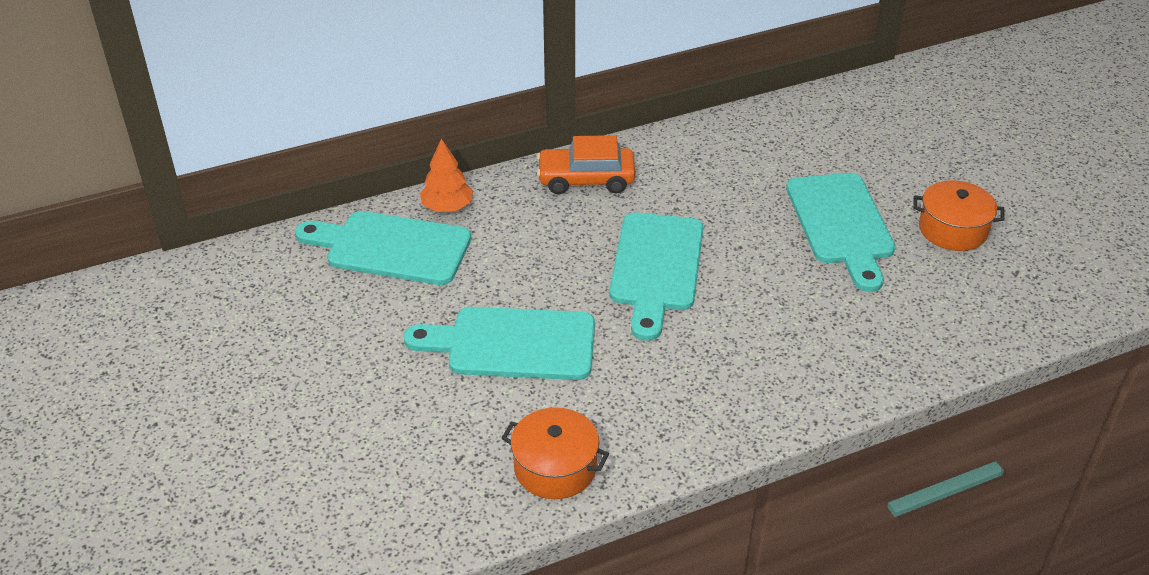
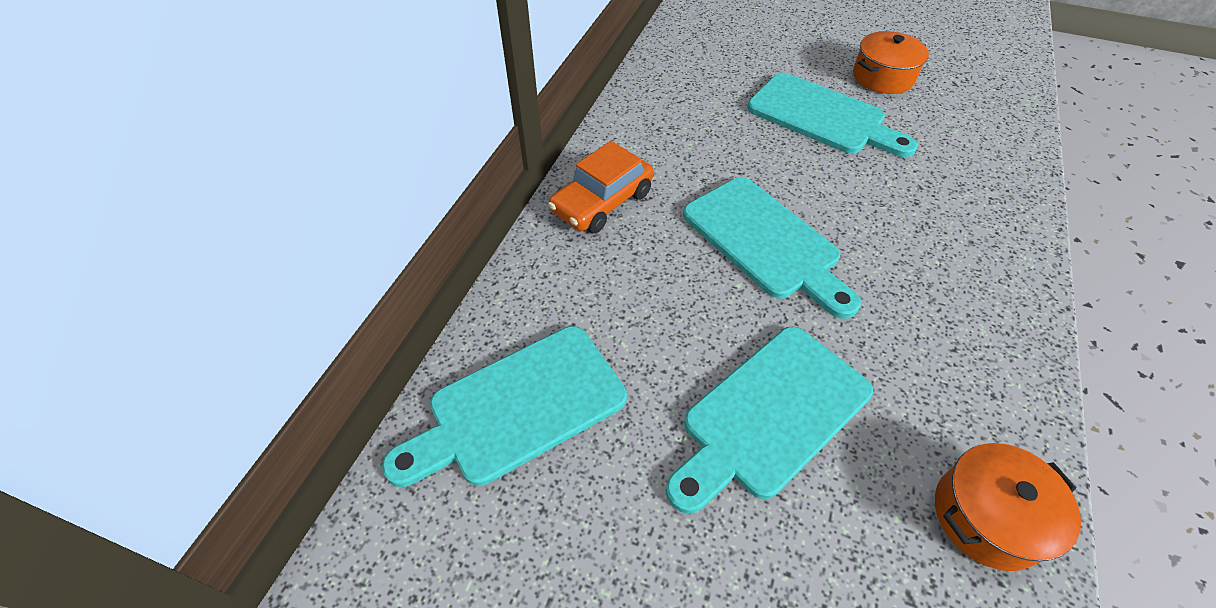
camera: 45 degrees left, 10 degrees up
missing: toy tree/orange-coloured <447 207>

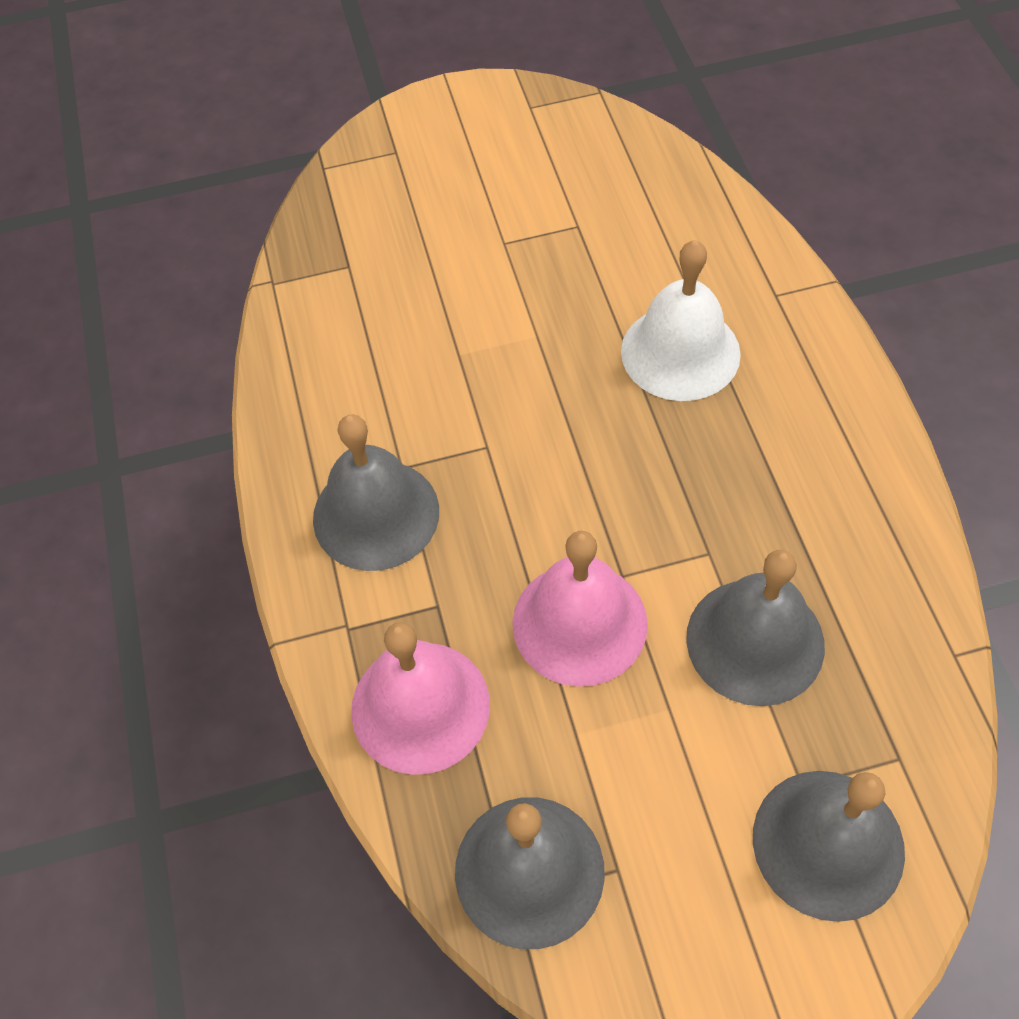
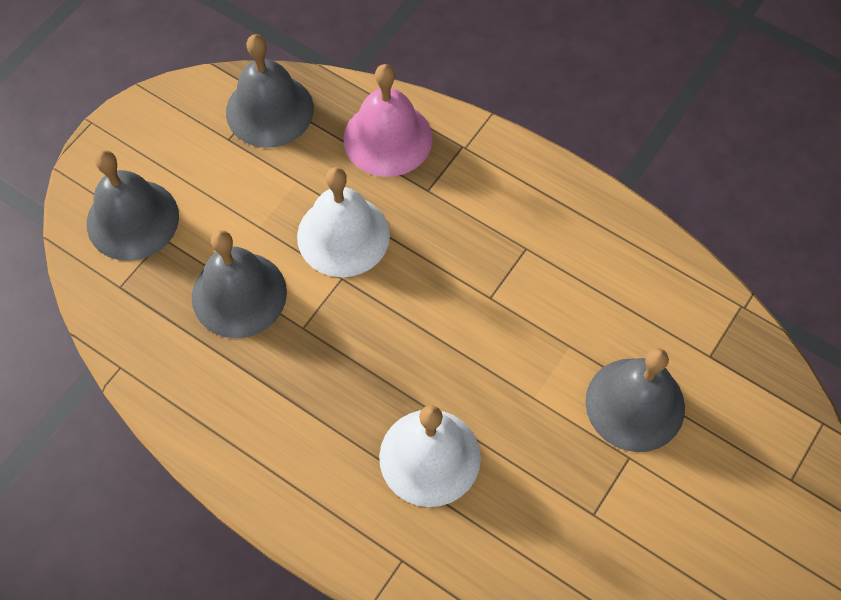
camera: 135 degrees right, 5 degrees up
relocated: hand bell/ash-grey <376 514> to <635 404>
colour: hand bell/rose-pink <579 623> to hand bell/snow-white <343 235>

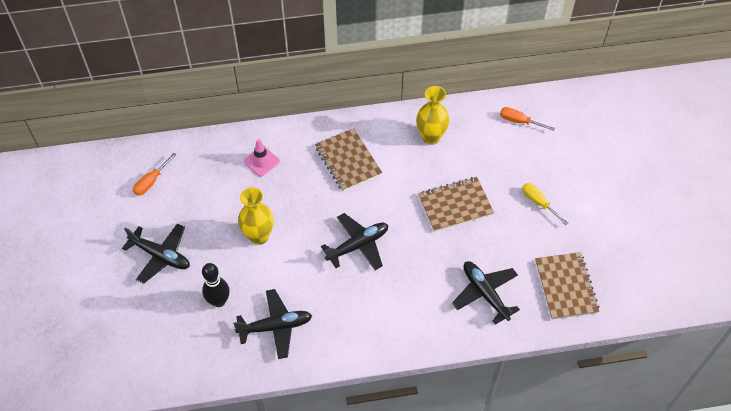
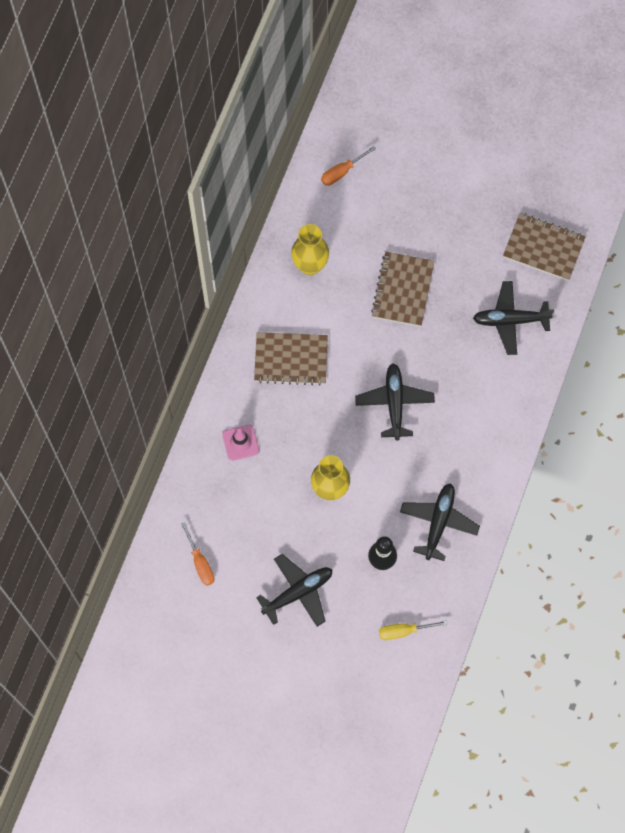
camera: 60 degrees left, 15 degrees up
relocated: hand screwdriver/golden <539 203> to <404 631>

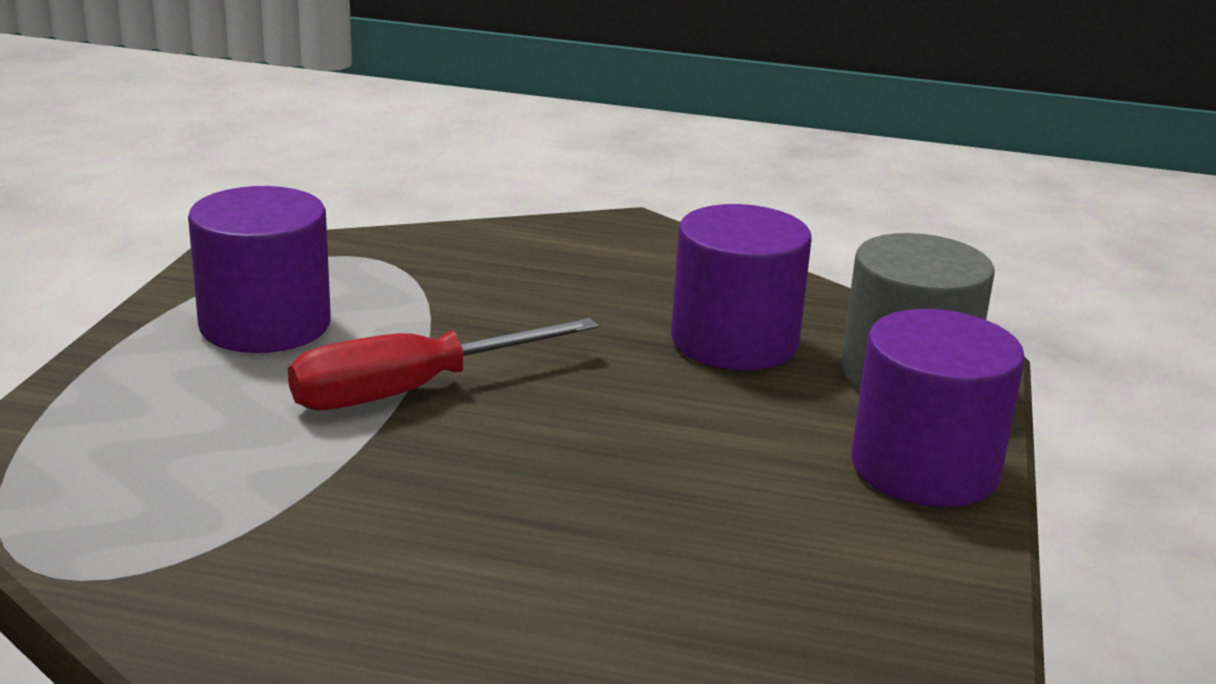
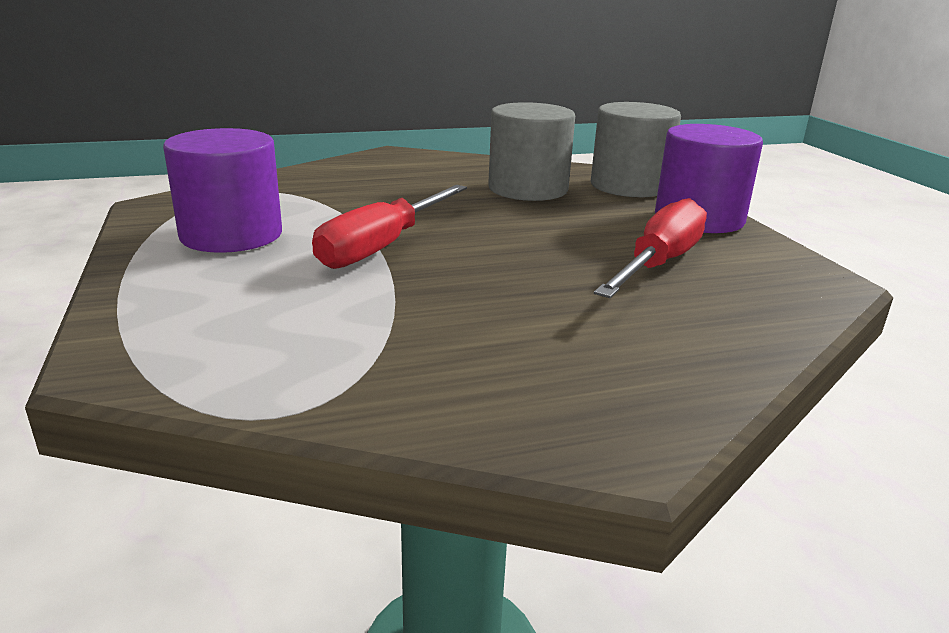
camera: 30 degrees left, 0 degrees up
appeared: hand screwdriver/red <658 264>
colour: cylinder shape/royal purple <734 341> to cylinder shape/ash-grey <528 189>

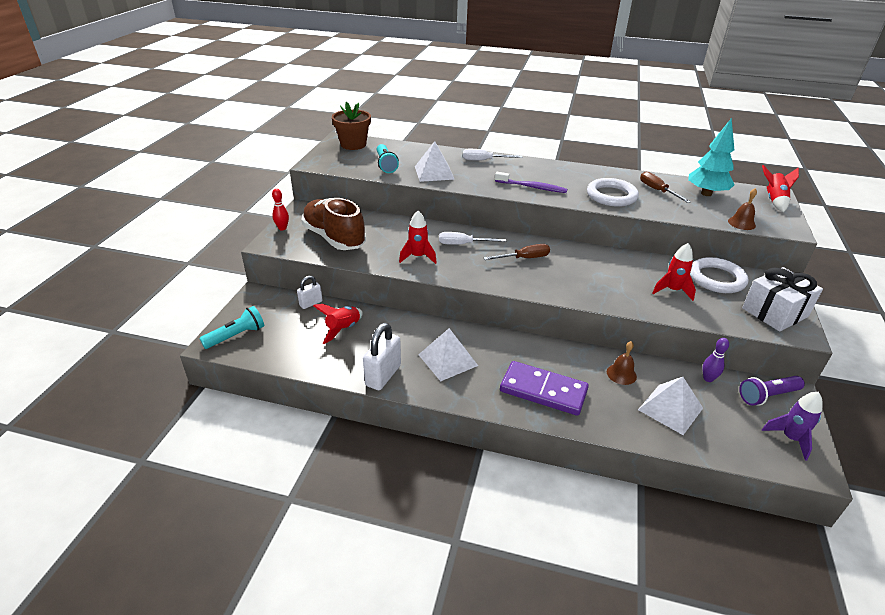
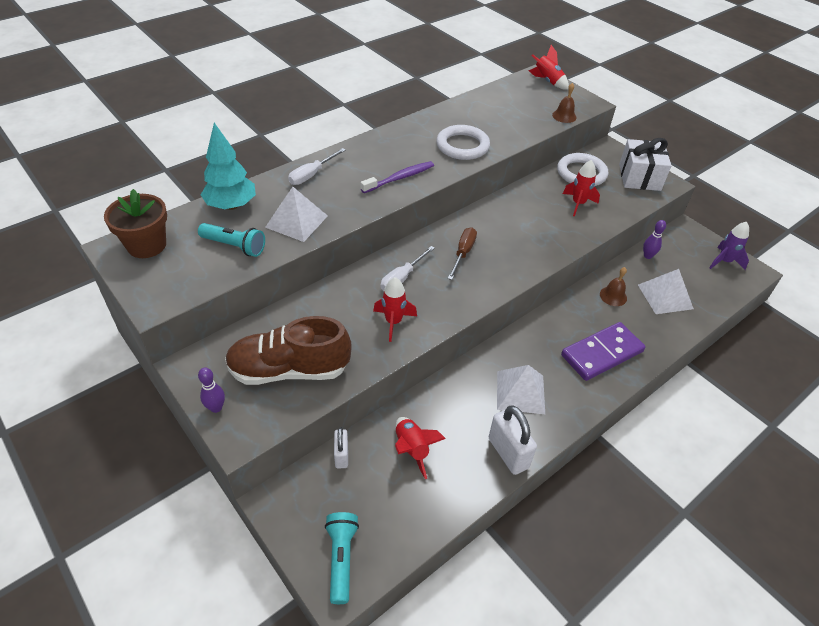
camera: 55 degrees left, 10 degrees up
missing: hand screwdriver/russet <657 190>; flashlight/royal purple <767 396>
relocated: toy tree/turquoise <706 193> to <231 205>
colour: bowling pin/red <282 228> to bowling pin/royal purple <216 408>

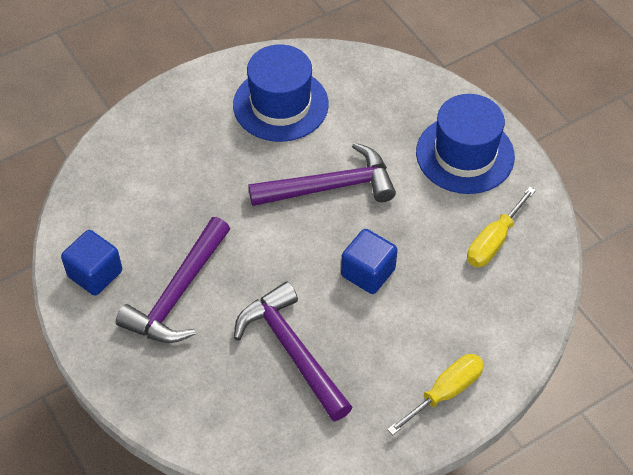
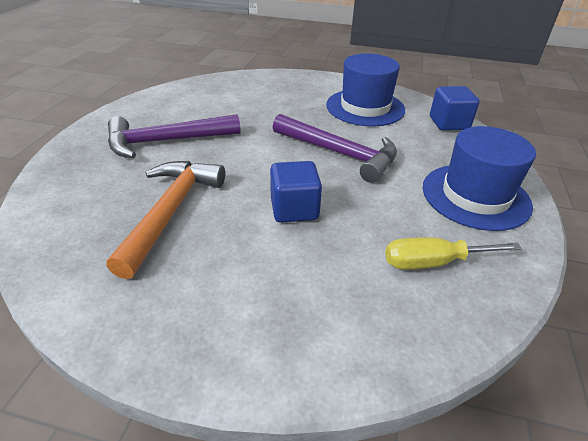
camera: 45 degrees right, 15 degrees down
missing: hand screwdriver/golden <445 392>
relocated: cube/cobalt <95 274> to <449 123>
colour: carpenter's hammer/royal purple <292 351> to carpenter's hammer/orange-coloured <171 212>

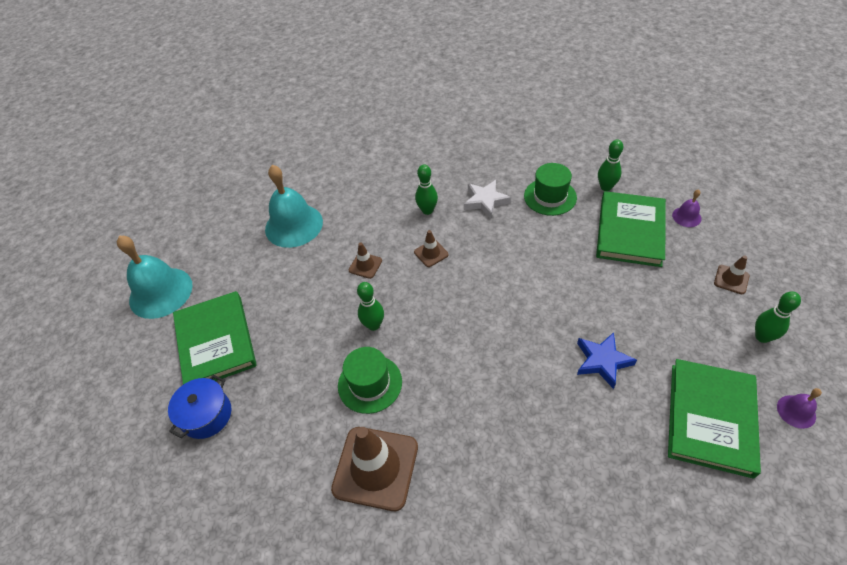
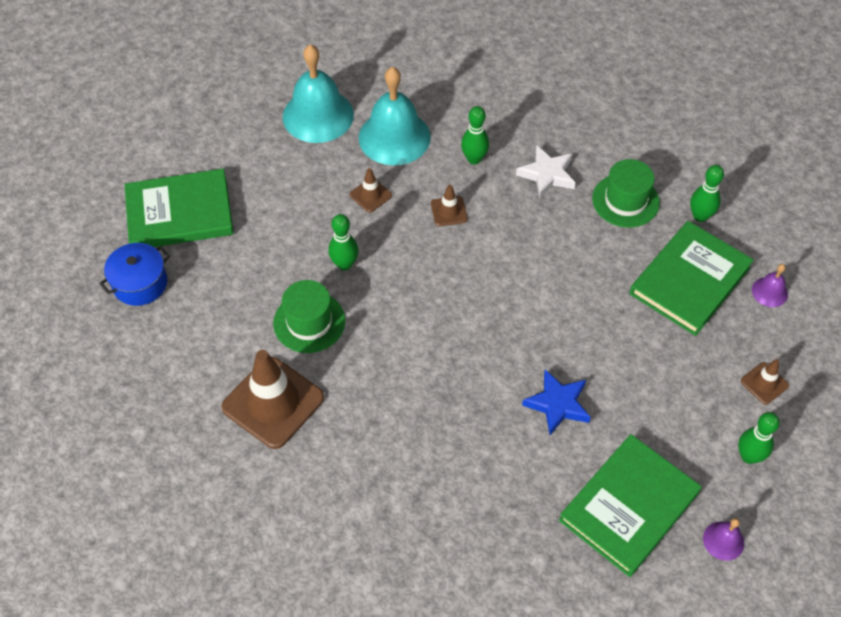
camera: 20 degrees right, 5 degrees up
relocated: hand bell/turquoise <161 292> to <394 137>
spun: hardback/emerald <216 341> = <180 213> 75 degrees clockwise

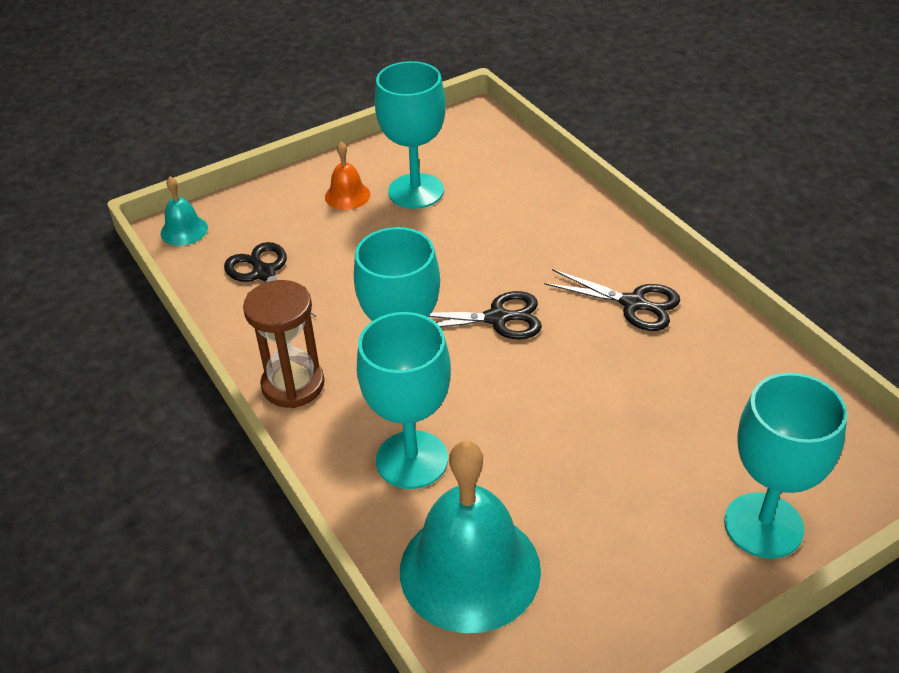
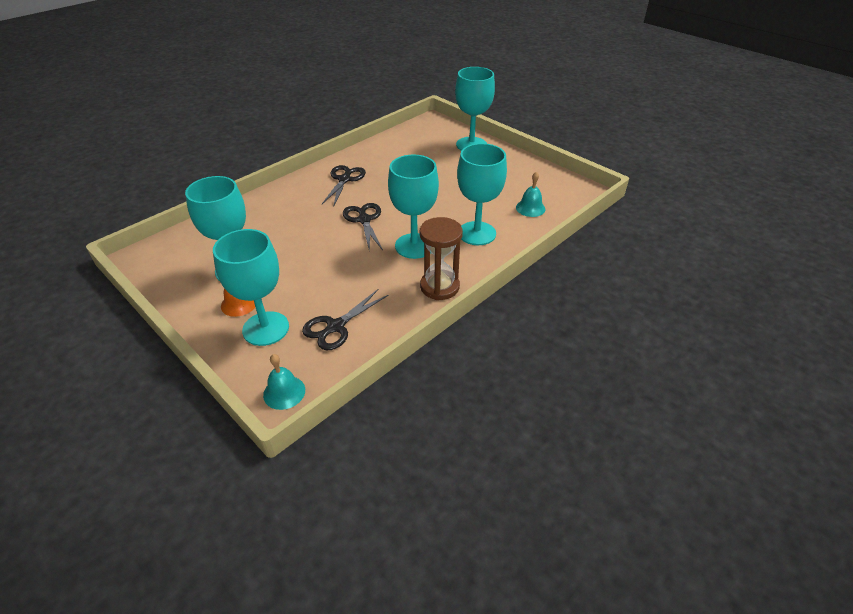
camera: 105 degrees left, 0 degrees up
appeared: chalice/turquoise <266 328>
size: hand bell/turquoise <470 569> = <530 208> x0.46

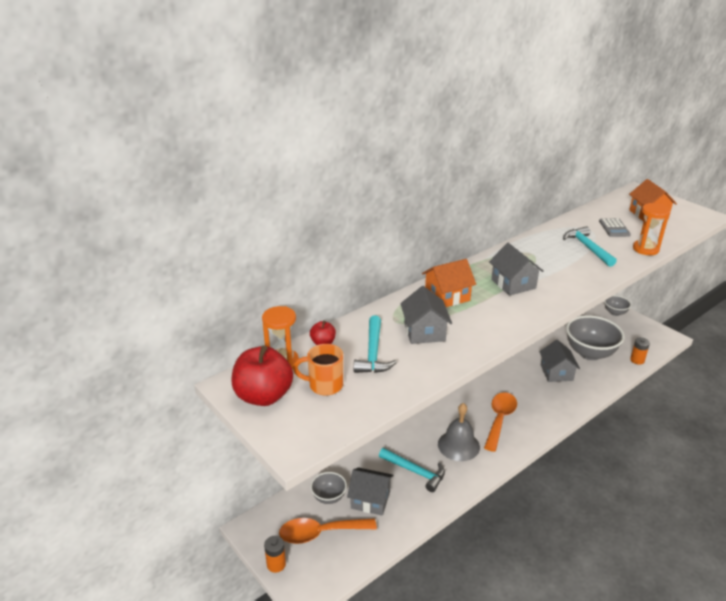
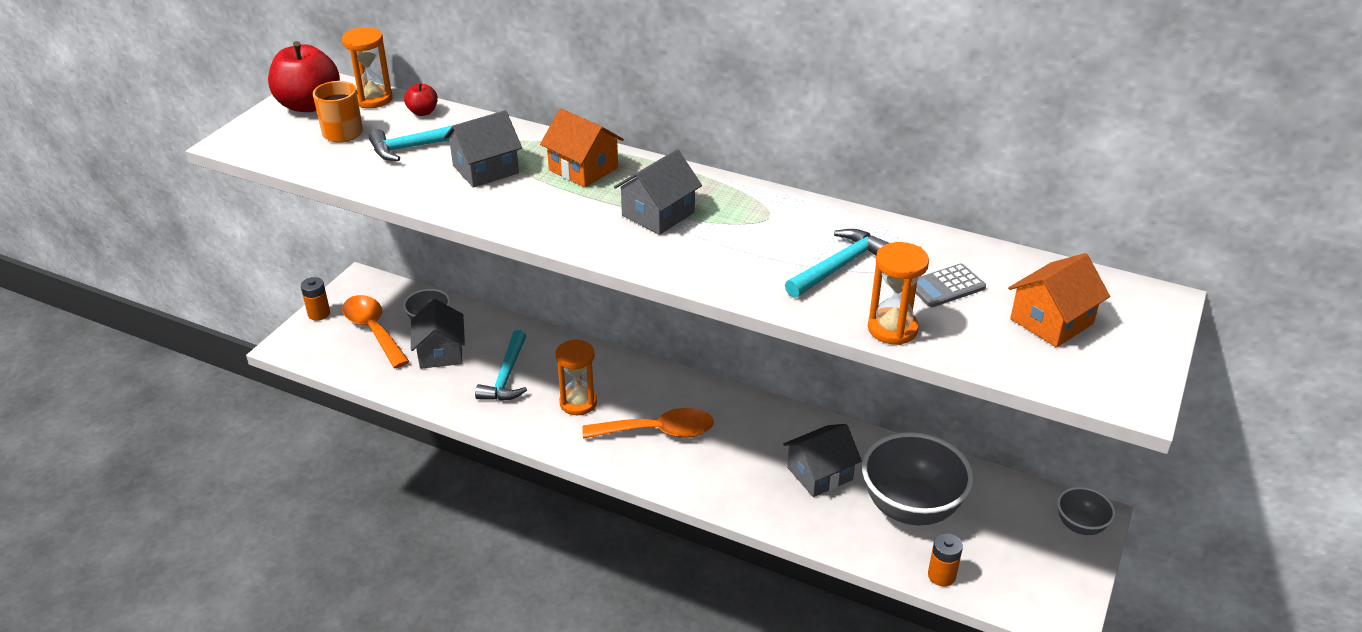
camera: 65 degrees right, 5 degrees up
exchanged: hand bell/ash-grey <458 445> to sand timer/orange-coloured <578 403>

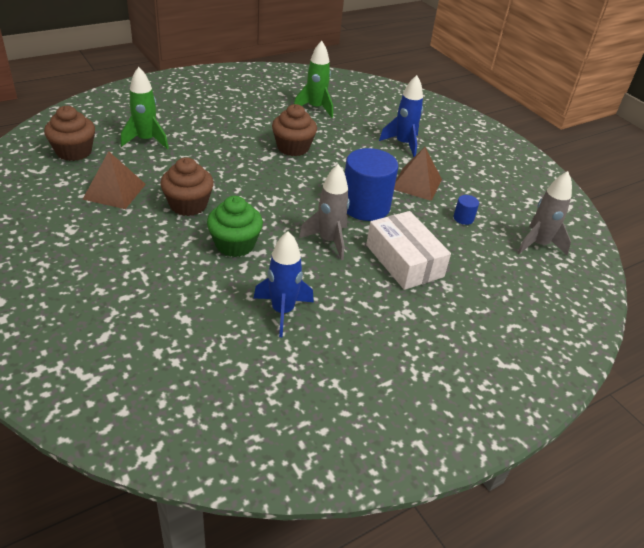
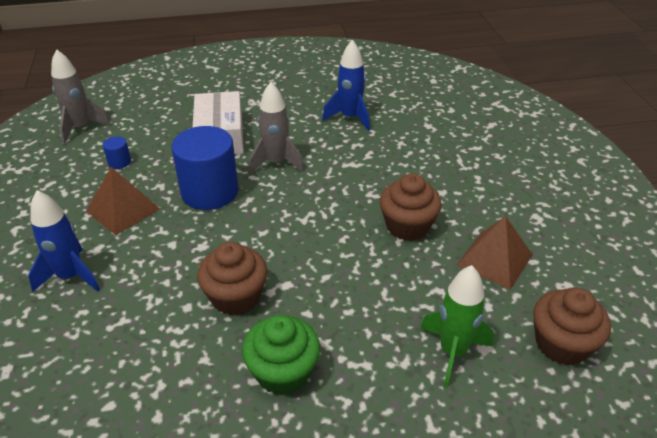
camera: 155 degrees left, 0 degrees up
missing: spaceship/emerald <315 108>
relocated: fairy cake/emerald <235 244> to <283 372>

